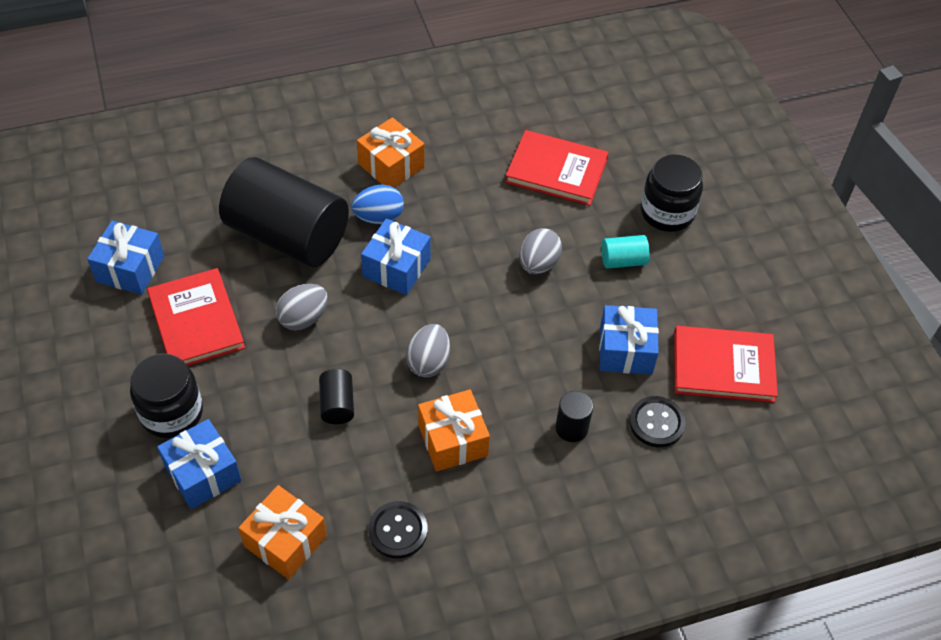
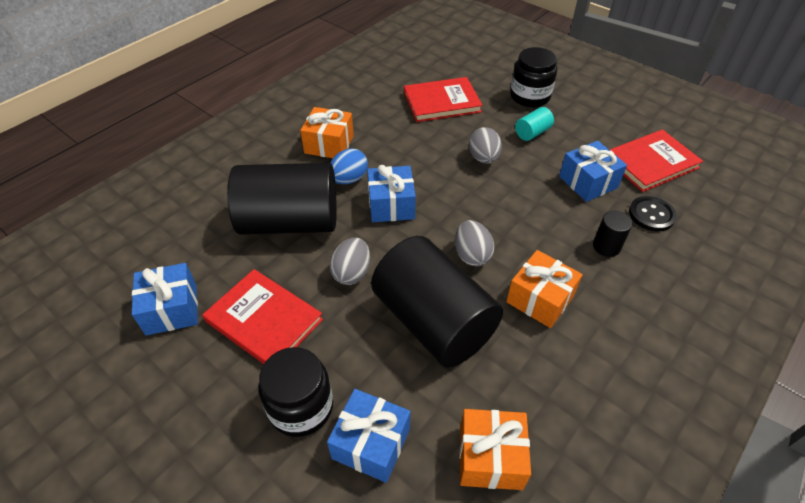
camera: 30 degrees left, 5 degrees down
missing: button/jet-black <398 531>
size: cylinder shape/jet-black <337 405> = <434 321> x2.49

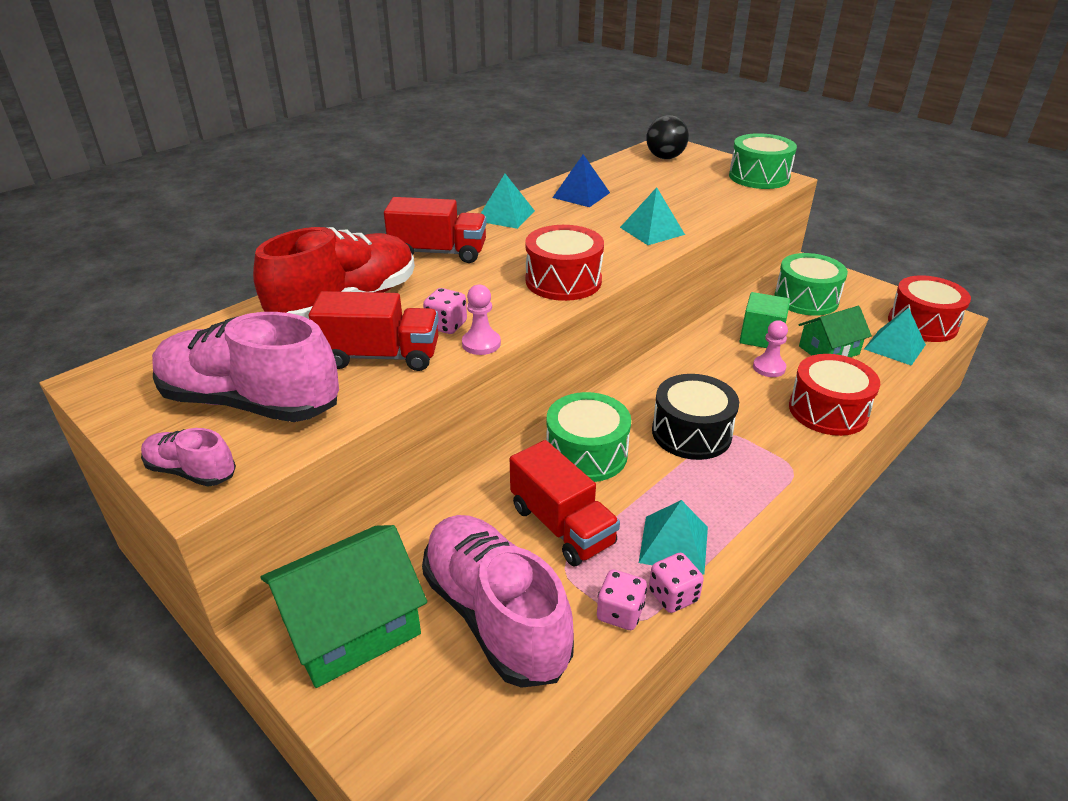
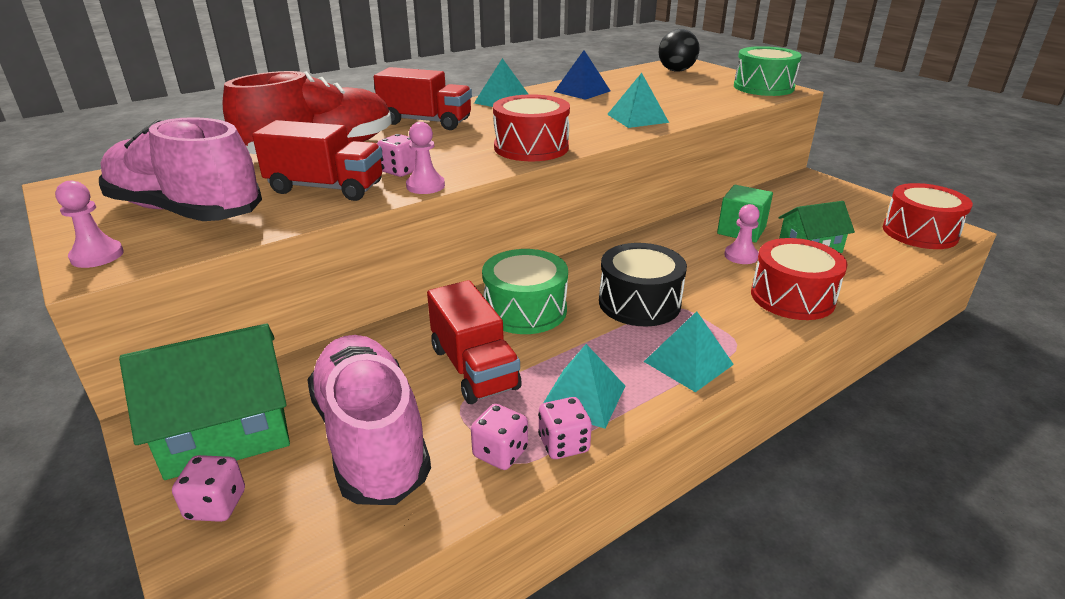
camera: 10 degrees right, 5 degrees down
missing: drum/emerald <806 299>
appeared: dice/rose-pink <216 505>
relocated: pyramid/turquoise <894 347> to <688 363>
exchanged: sneaker/rose-pink <191 471> to chess pawn/rose-pink <97 256>

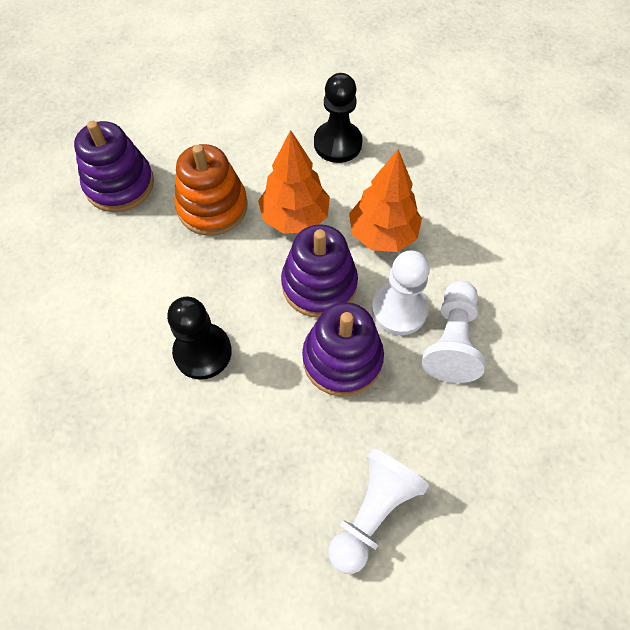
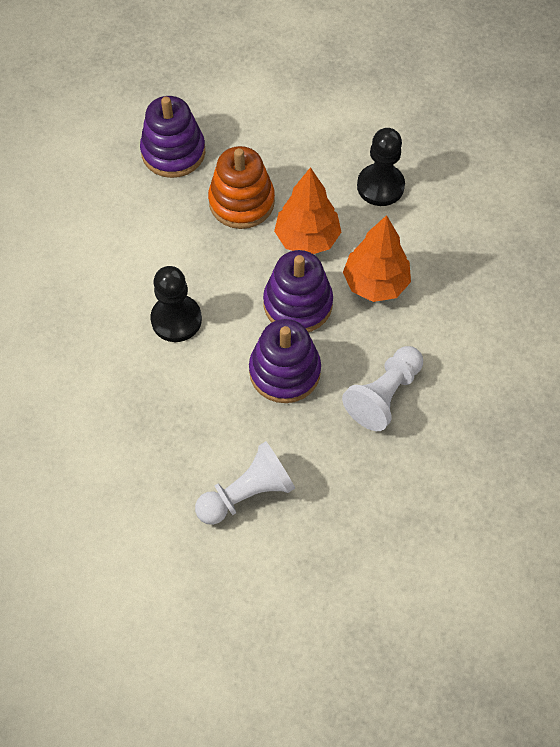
camera: 25 degrees right, 0 degrees up
missing: chess pawn/snow-white <399 310>

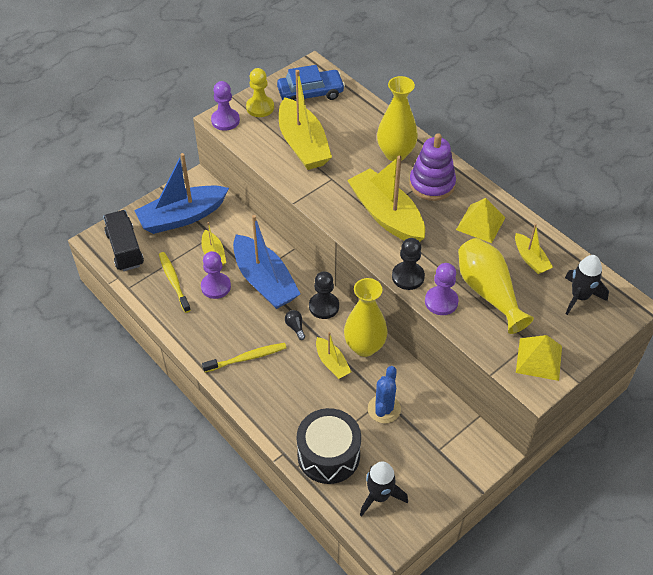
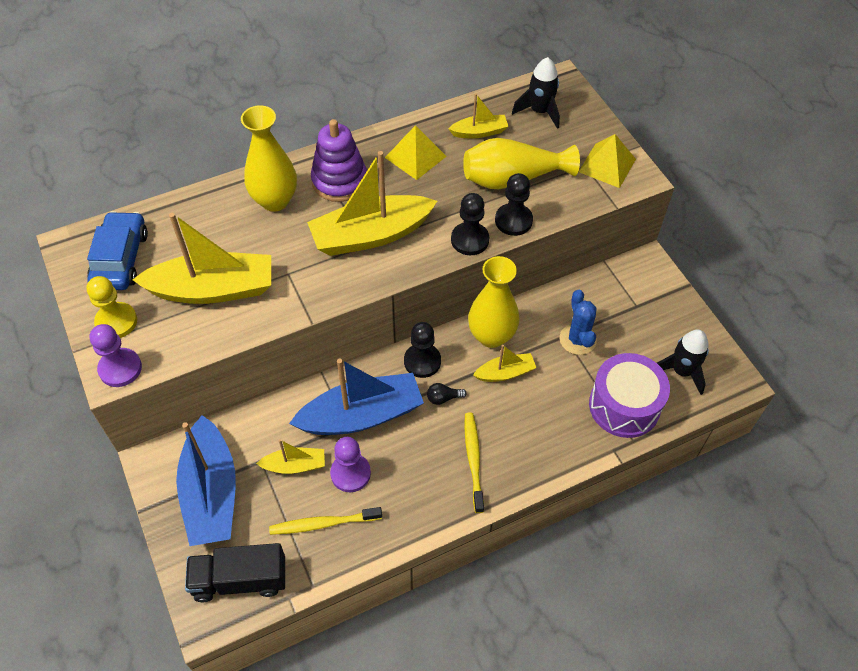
camera: 75 degrees left, 5 degrees up
colour: drum/jet-black <328 455> to drum/royal purple <624 405>; chess pawn/royal purple <441 302> to chess pawn/jet-black <513 221>
spun: saguaro cactus/cobalt <384 409> = <577 339> 45 degrees clockwise

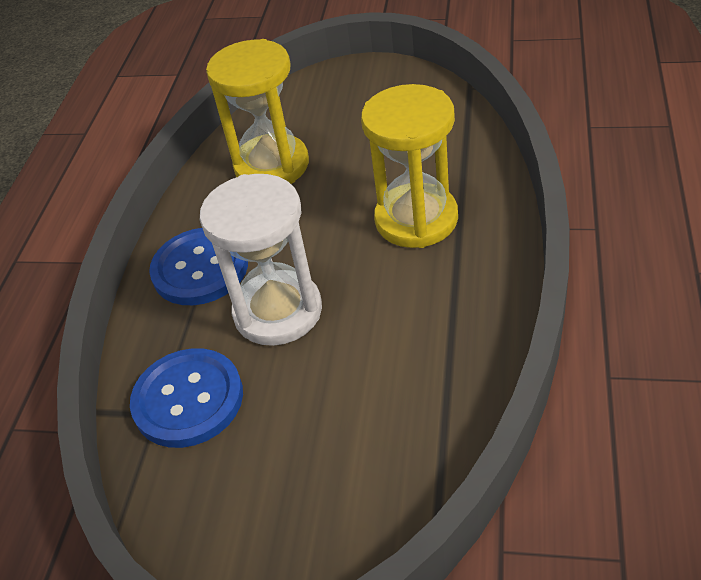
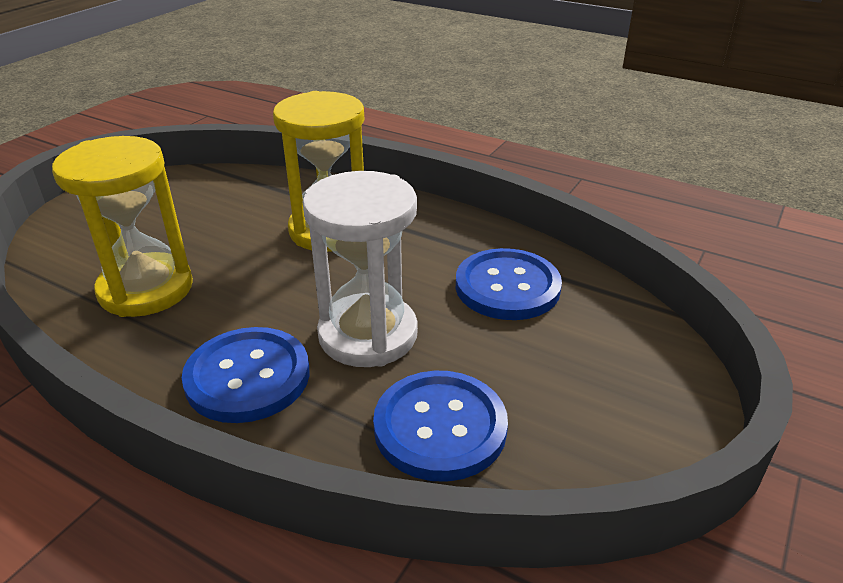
camera: 75 degrees left, 10 degrees down
appeared: button/cobalt <507 287>

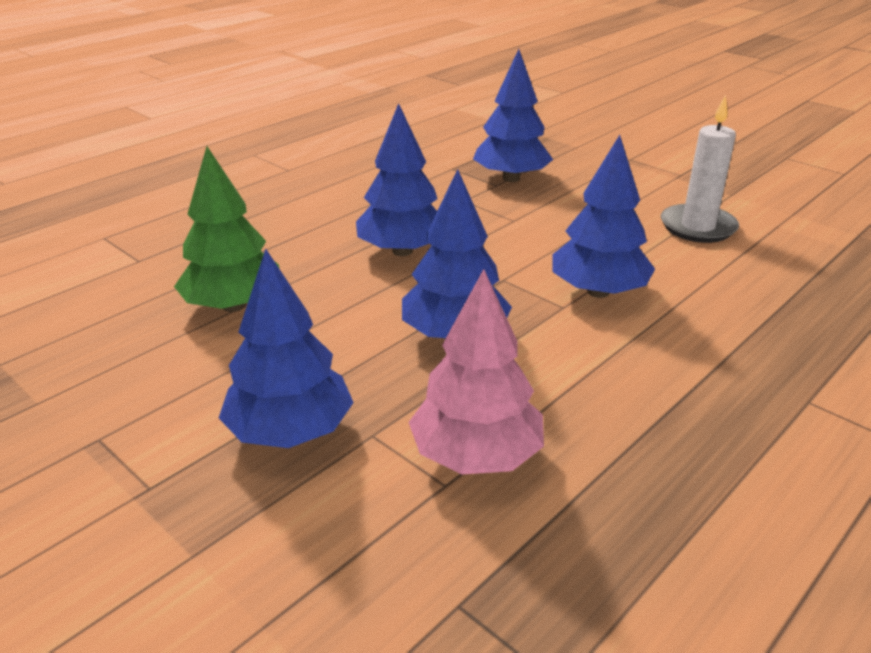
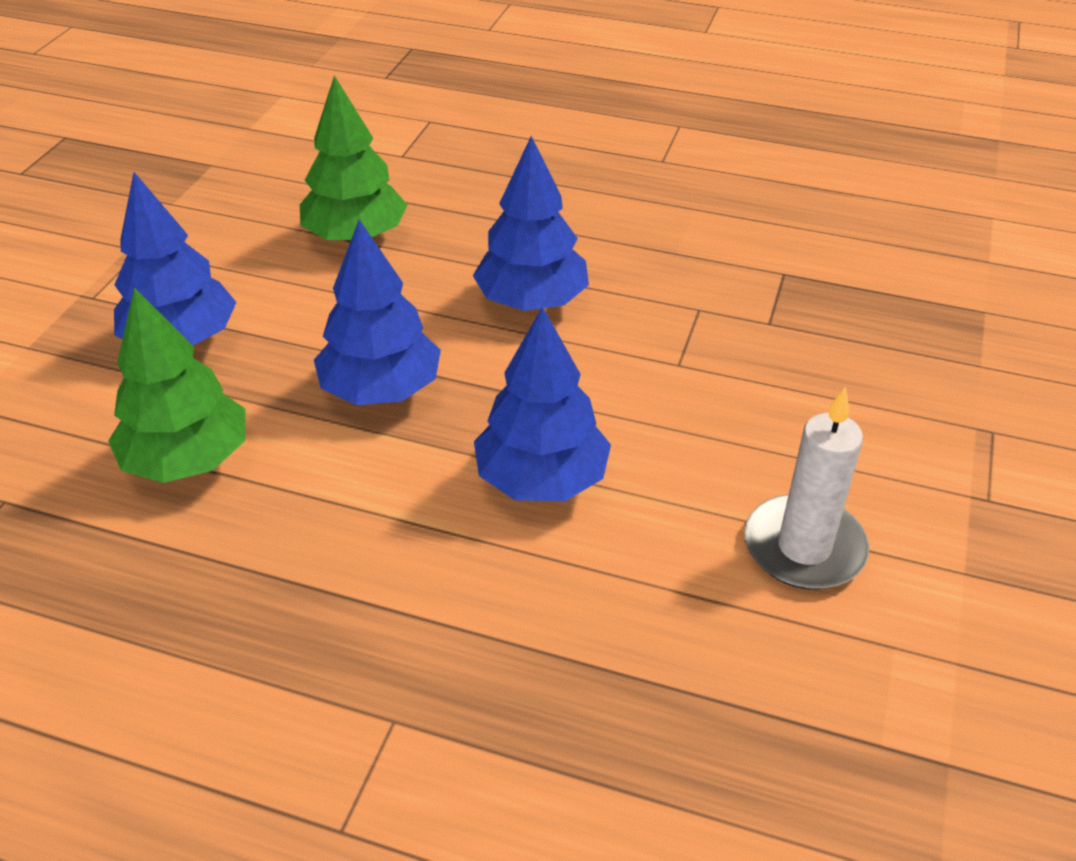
camera: 65 degrees right, 10 degrees up
missing: toy tree/cobalt <511 178>
colour: toy tree/rose-pink <476 456> to toy tree/emerald <188 460>

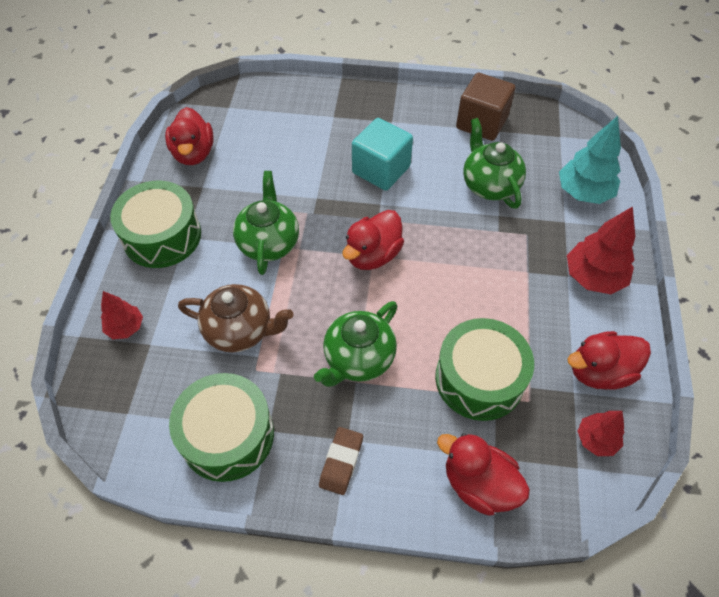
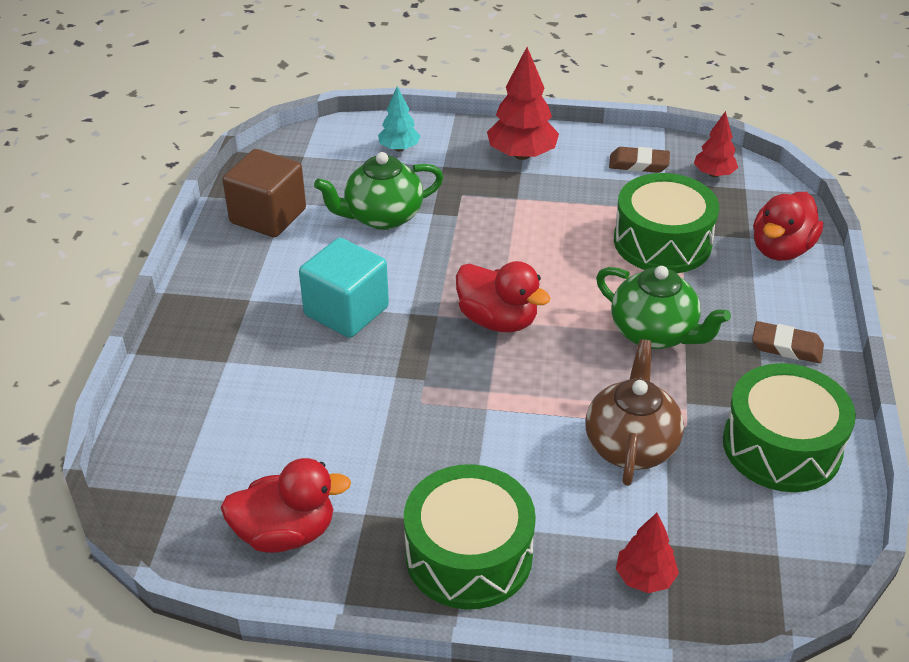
camera: 90 degrees left, 15 degrees down
missing: teapot/emerald <269 243>
exchanged: duck/red <599 371> to gum eraser/russet <638 164>
size: toy tree/turquoise <583 193> = <399 148> x0.60

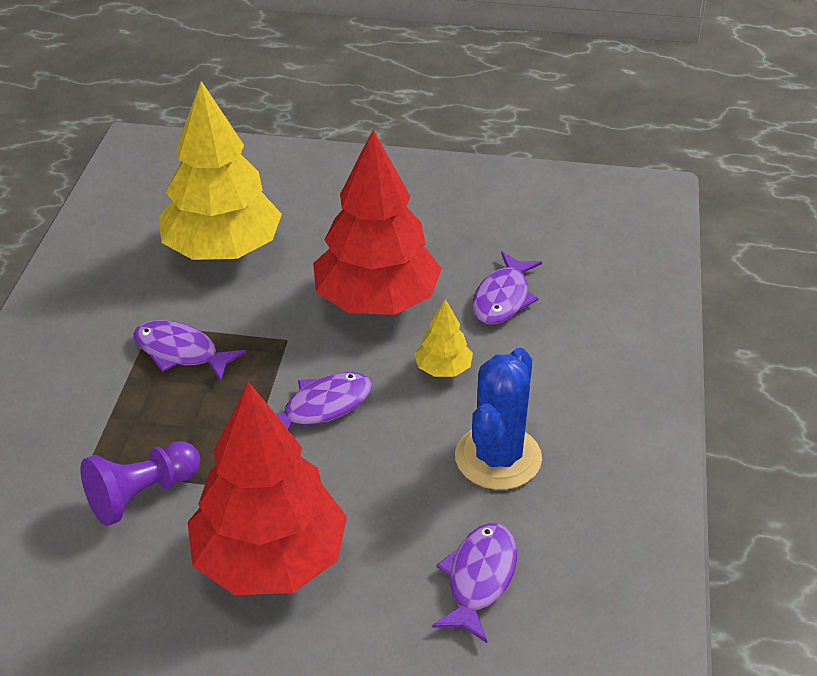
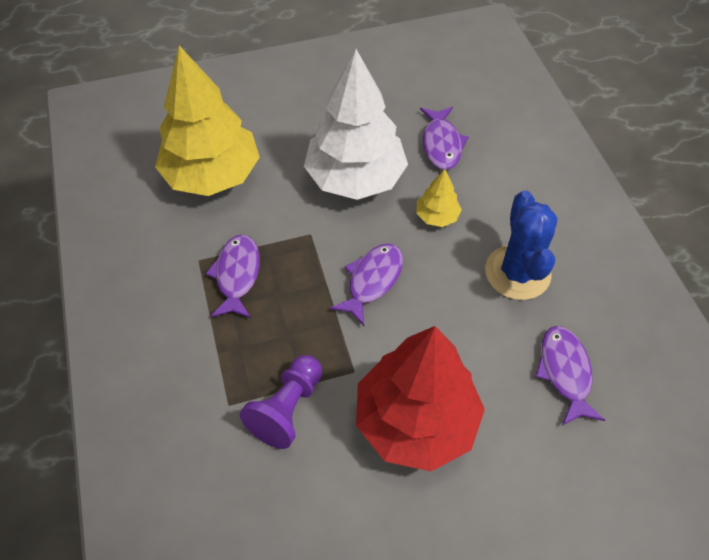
camera: 25 degrees left, 15 degrees up
colour: toy tree/red <376 301> to toy tree/snow-white <355 178>
spun: toy fish/royal purple <181 352> = <237 275> 90 degrees clockwise

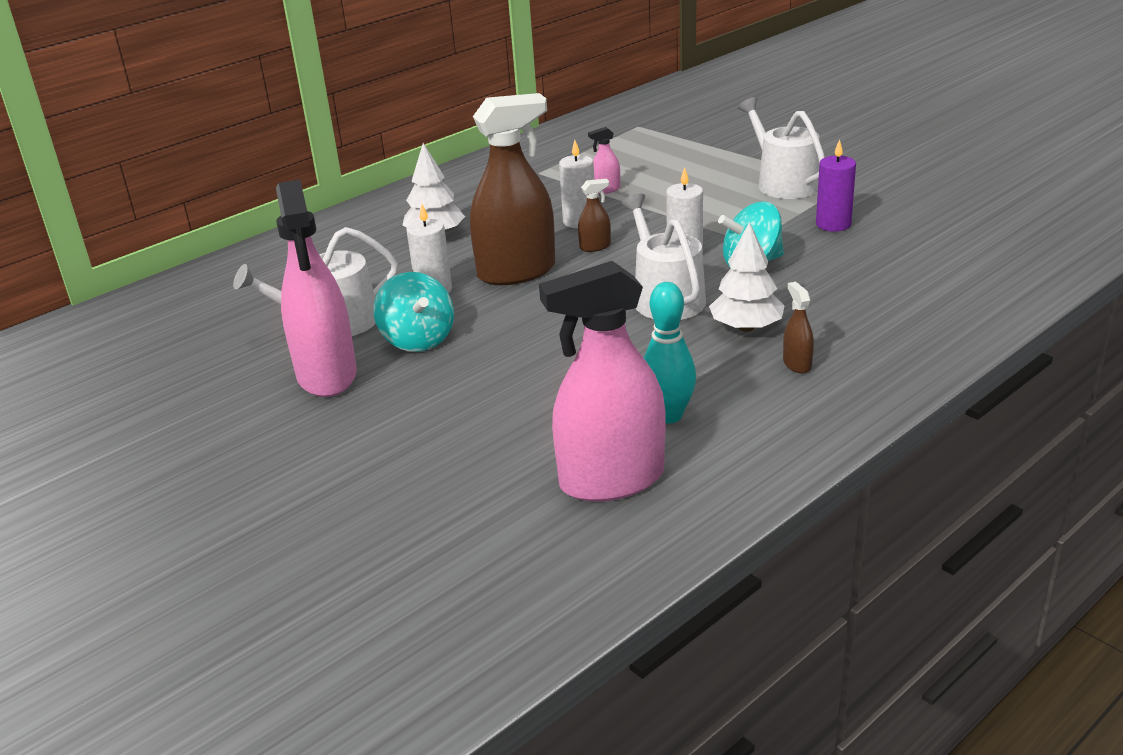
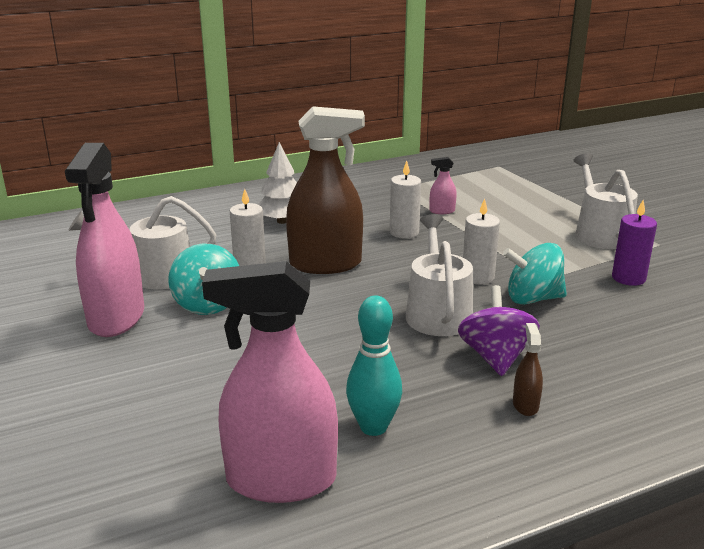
camera: 15 degrees right, 5 degrees down
missing: spray bottle/russet <595 247>
exchanged: toy tree/snow-white <746 327> to spinning top/royal purple <495 357>

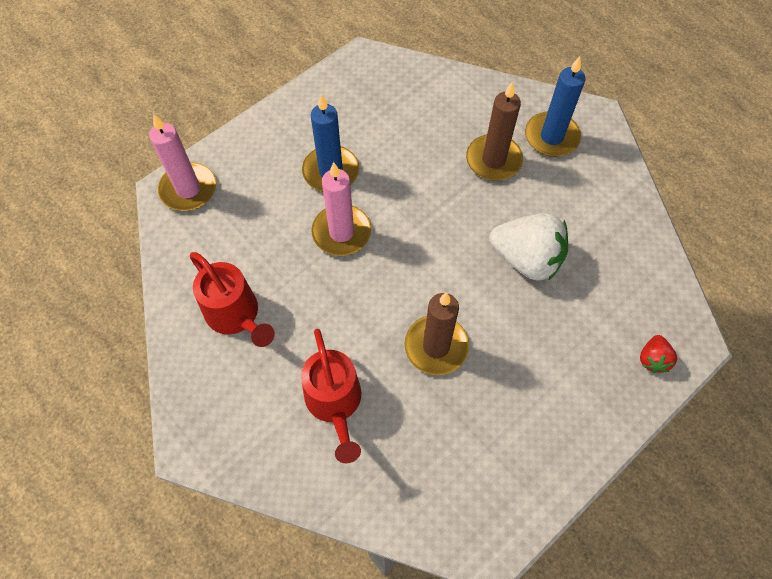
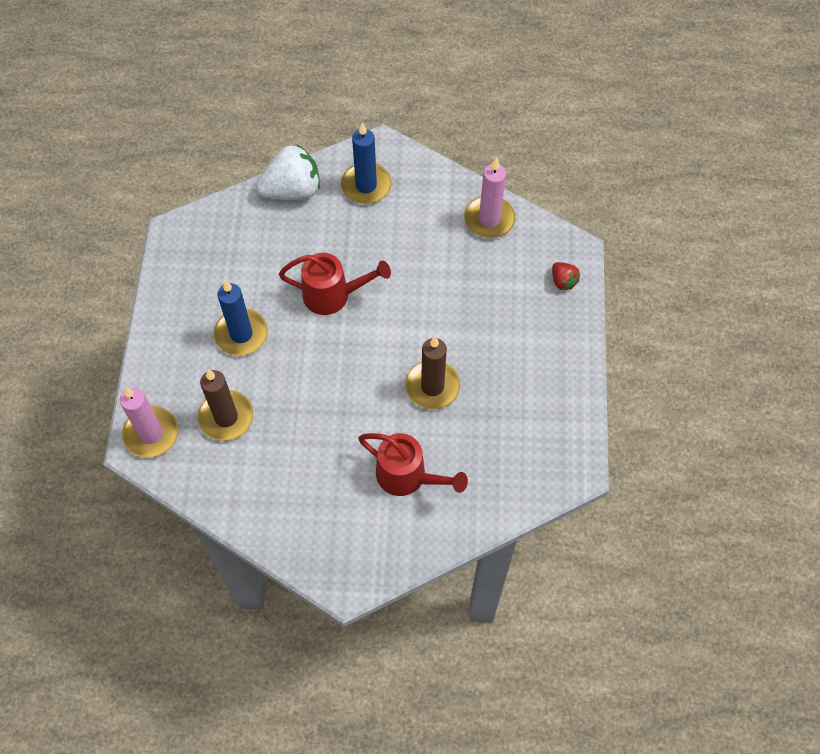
camera: 45 degrees left, 0 degrees up
relocated: watering can/red <236 316> to <333 295>; wax candle/rose-pink <341 232> to <489 219>; wax candle/russet <493 160> to <226 417>; toy strawberry/snow-white <526 259> to <292 190>

